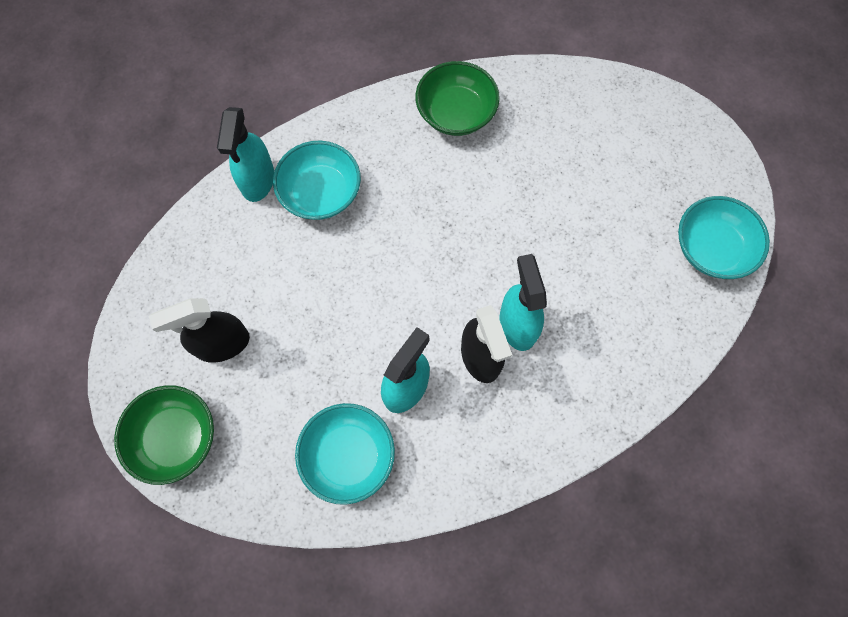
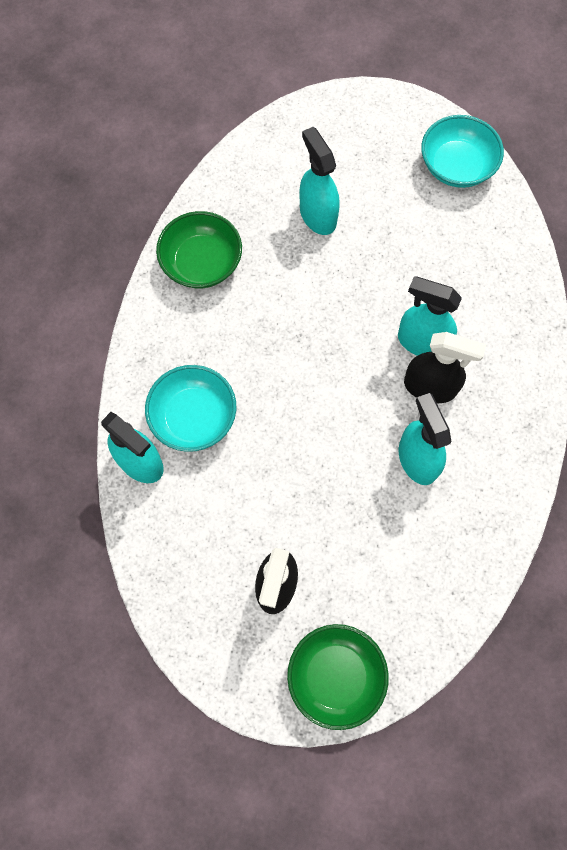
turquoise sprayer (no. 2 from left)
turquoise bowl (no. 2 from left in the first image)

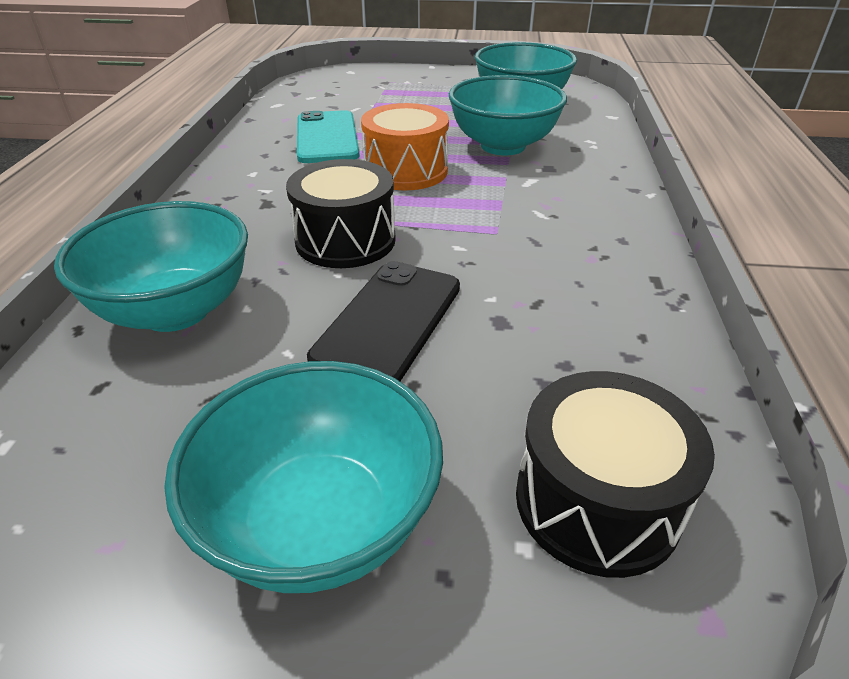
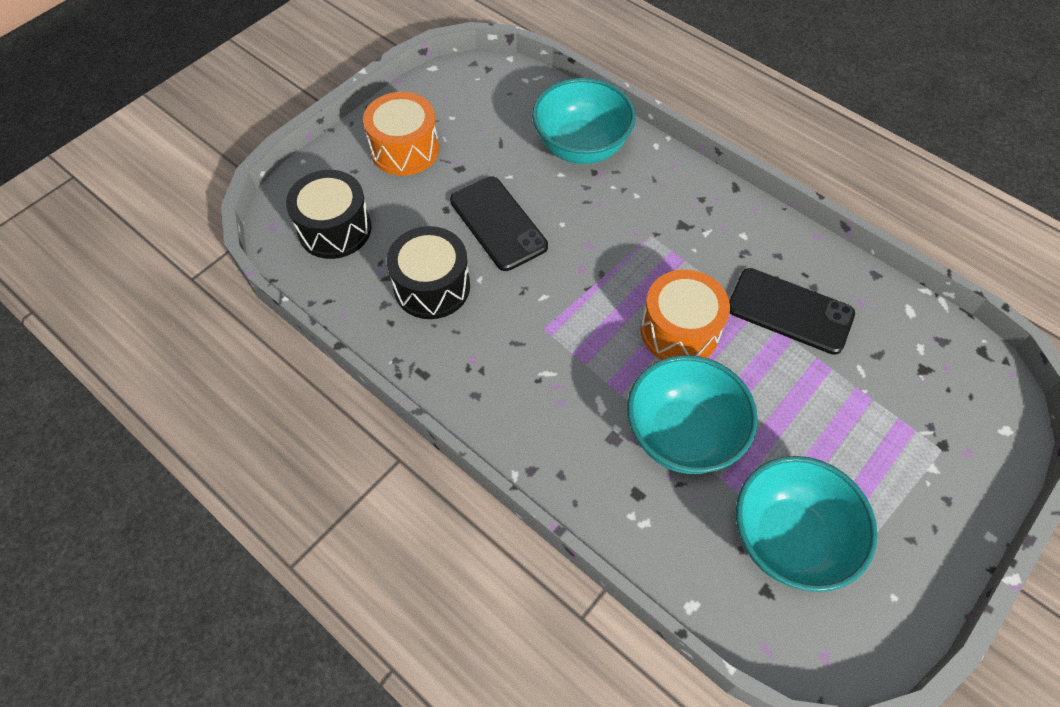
bright orange snare drum (no. 1 from left)
black snare drum (no. 2 from left)
black smartphone (no. 2 from left)

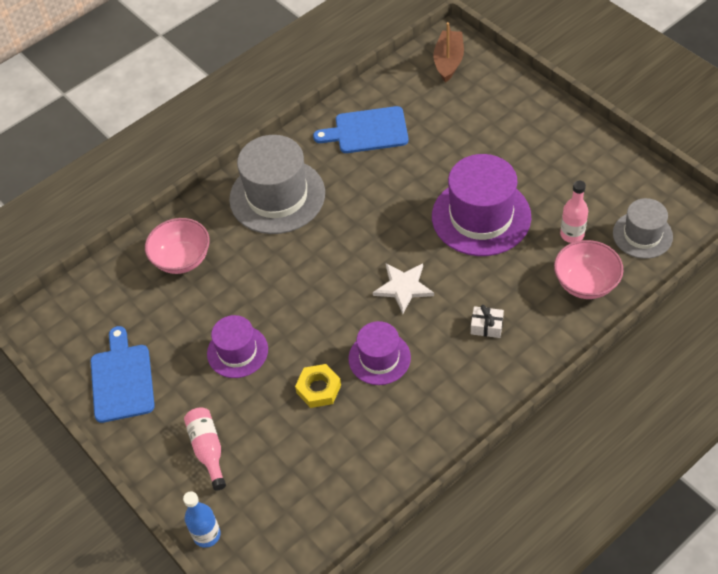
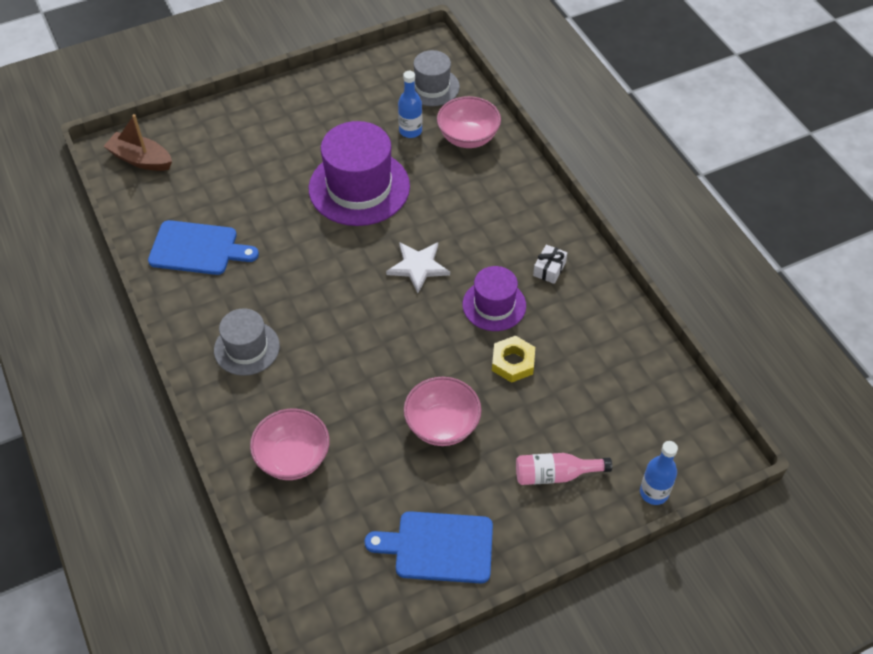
royal blue chopping board (no. 1 from left)
ash-grey hat (no. 1 from left)
royal blue flask (no. 1 from left)
pink bowl (no. 2 from left)
white wrapped gift

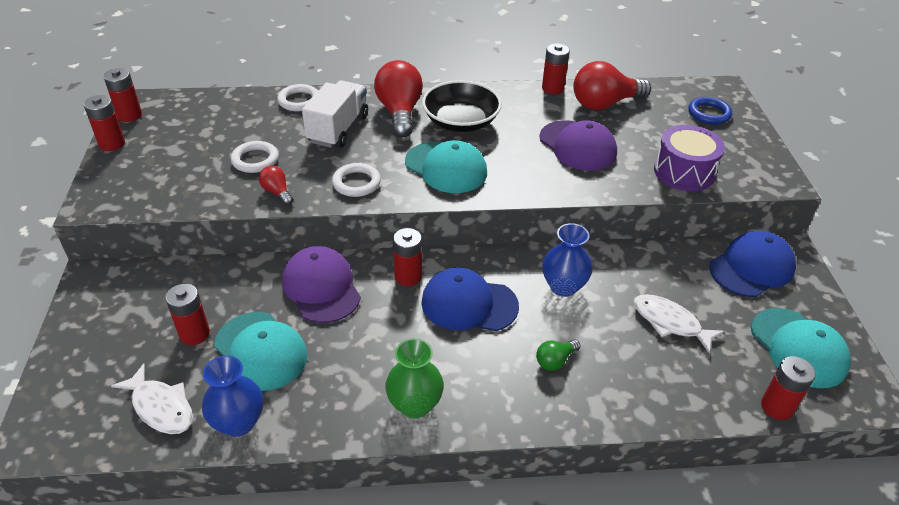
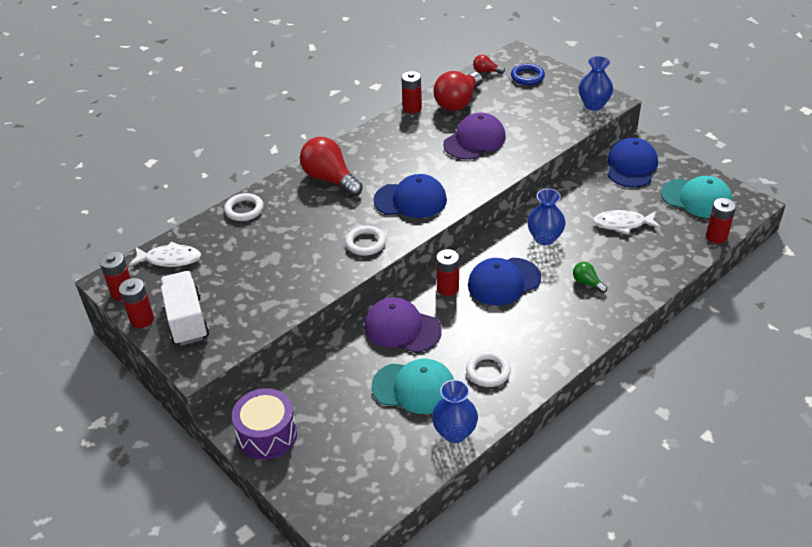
white fish (no. 1 from left)
white truck
purple snare drum
royal blue peaked cap (no. 1 from left)
purple peaked cap (no. 2 from left)
white hoop (no. 3 from left)
red light bulb (no. 3 from left)
emerald light bulb
royal blue tall vase (no. 3 from left)
red AA battery (no. 3 from left in the first image)
emerald tall vase
black bowl

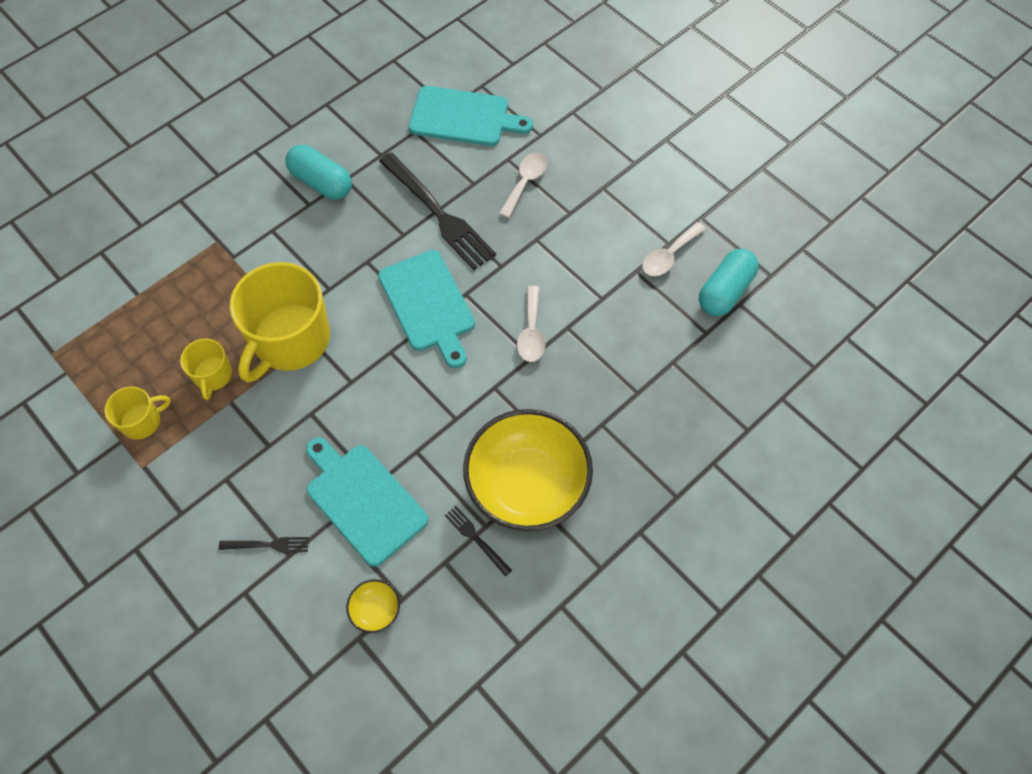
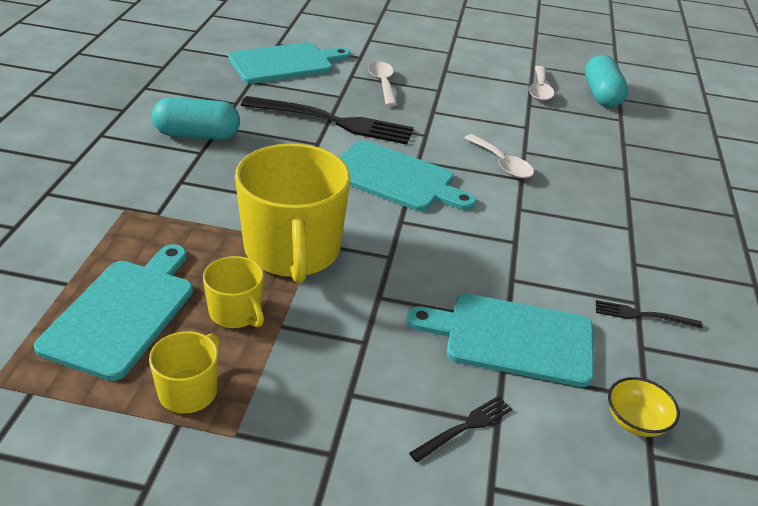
turquoise chopping board (no. 1 from left)
bright yellow bowl (no. 2 from left in the first image)

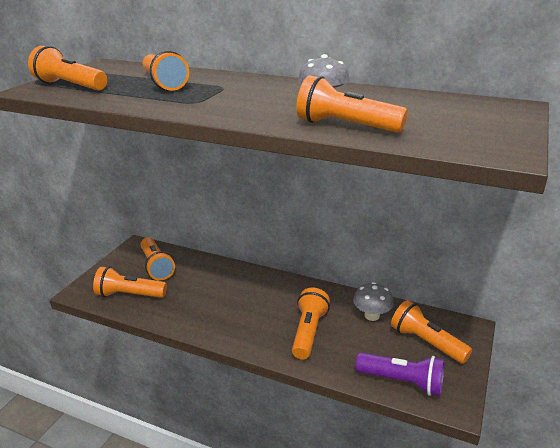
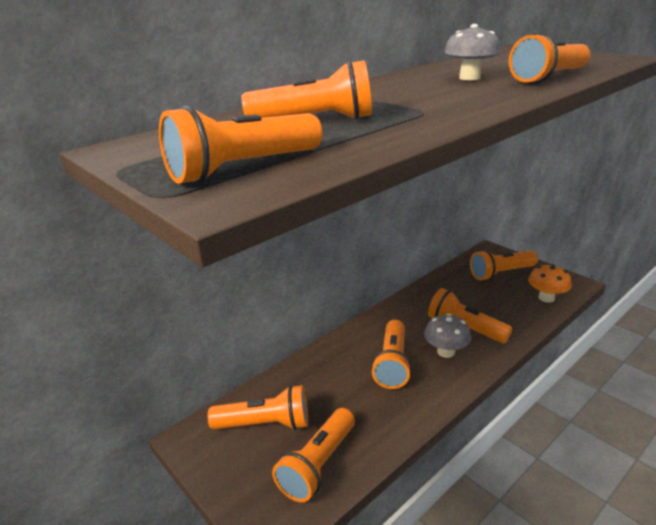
bright orange torch (no. 5 from left)
ash-grey toadstool (no. 1 from left)
bright orange toadstool

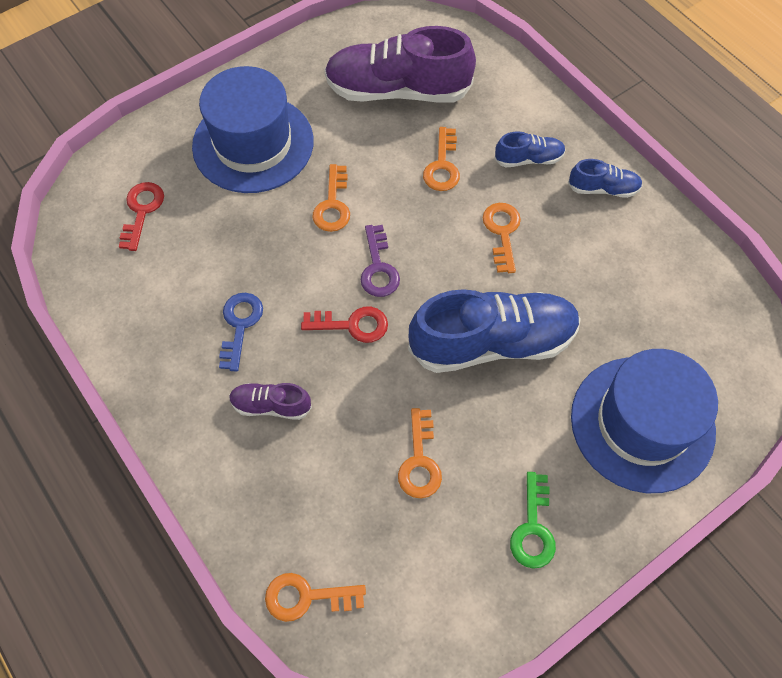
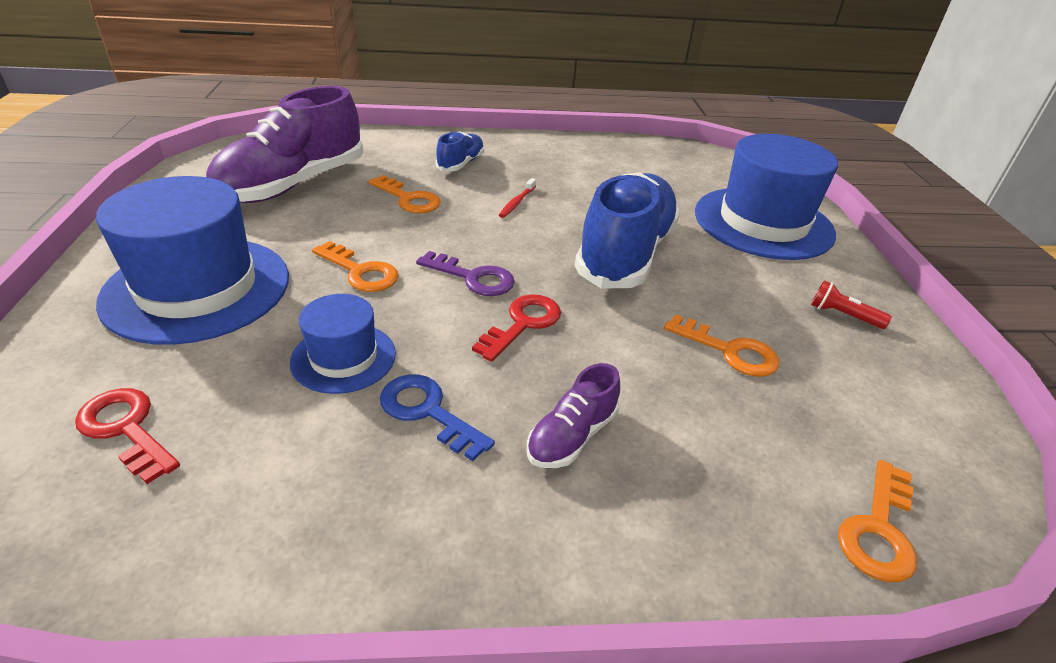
royal blue hat (no. 2 from left)
red dental brush
red torch
royal blue lace-up shoe (no. 3 from left in the first image)

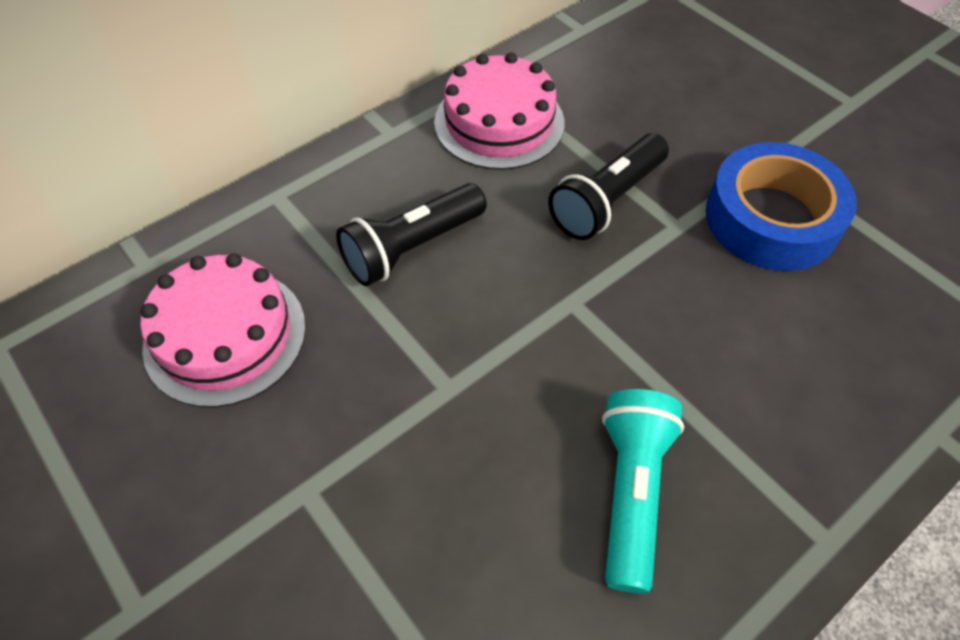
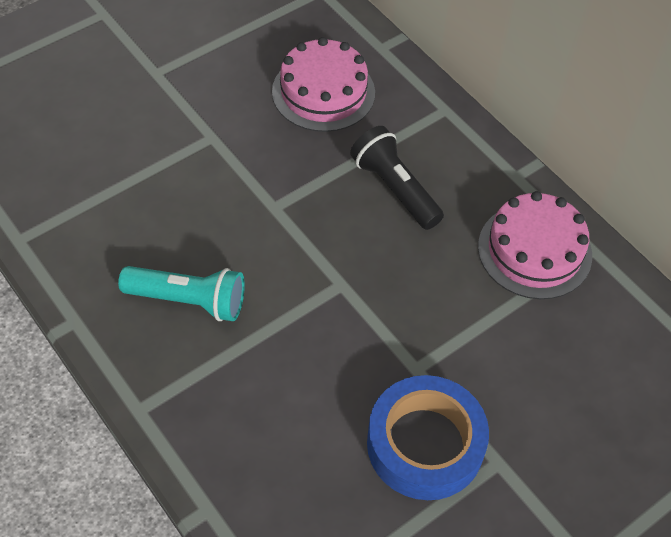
black torch (no. 2 from left in the first image)

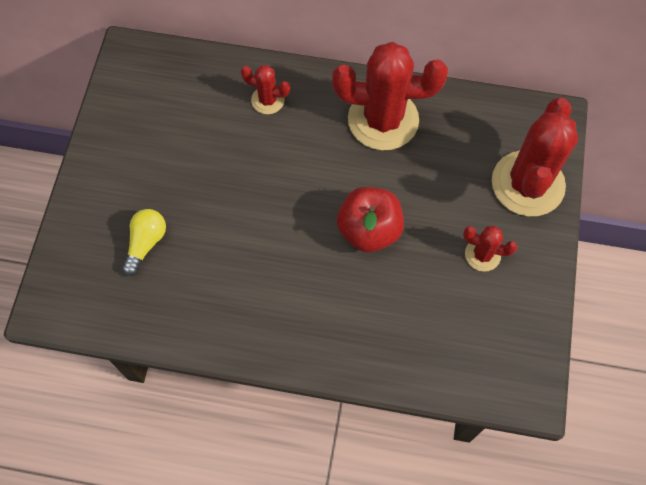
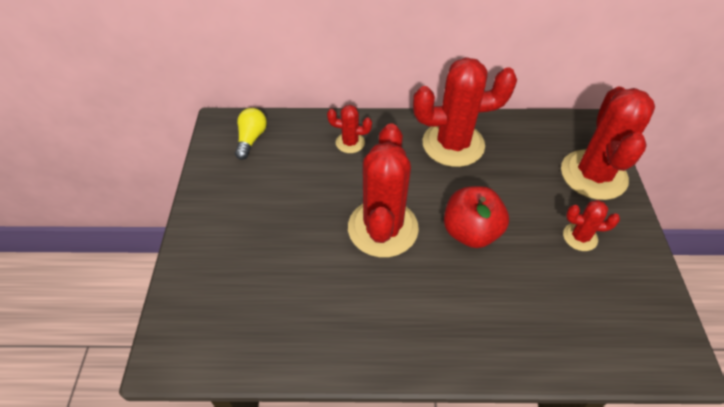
bright yellow light bulb
red saguaro cactus (no. 2 from left)

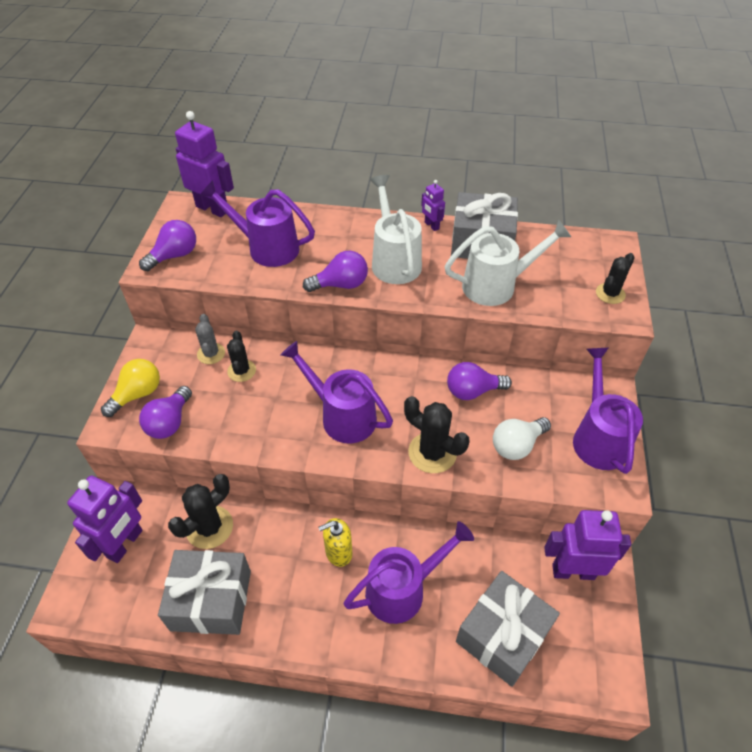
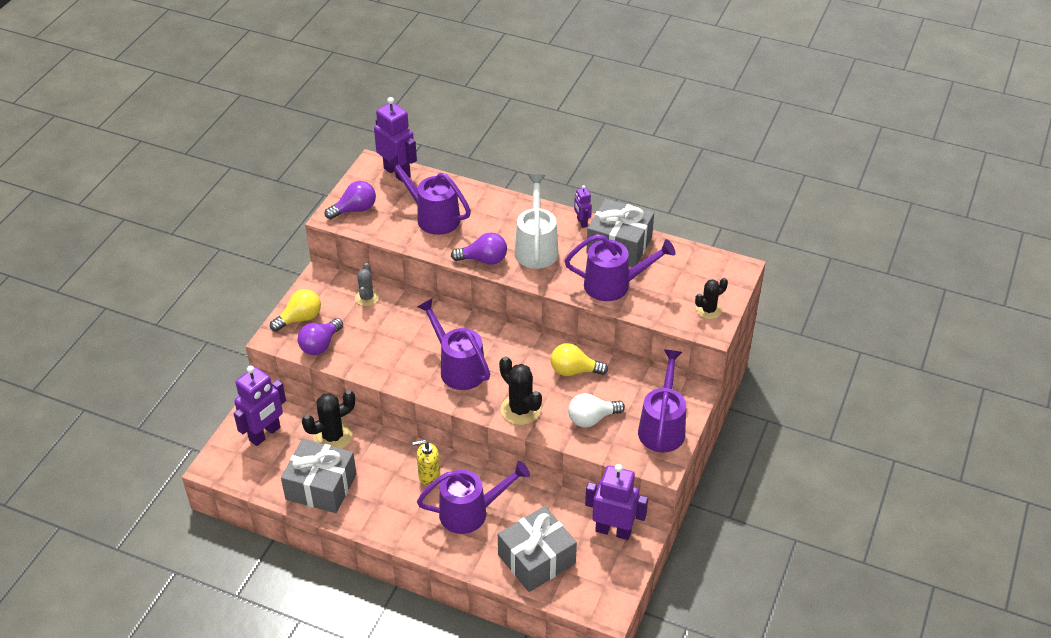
bright yellow light bulb (no. 2 from left)
purple watering pot (no. 4 from left)
black saguaro cactus (no. 2 from left in the first image)

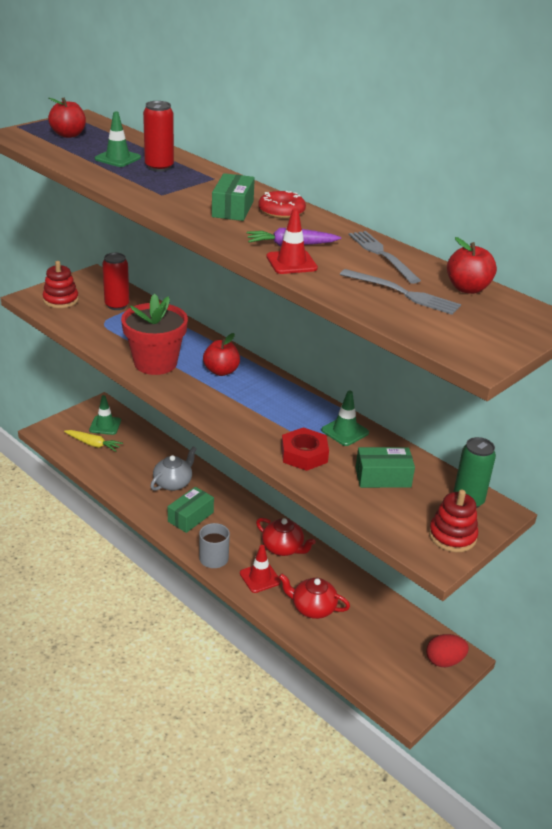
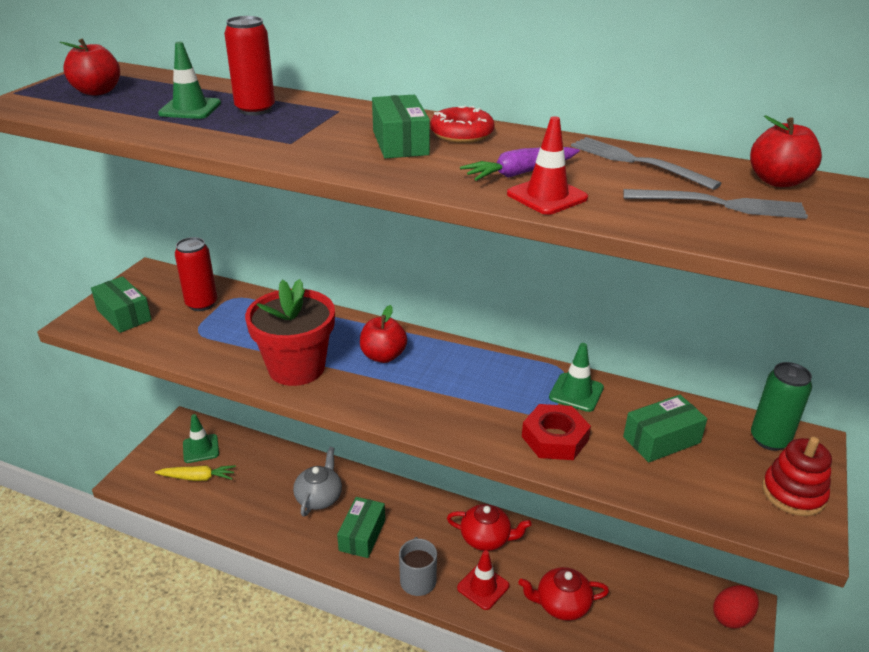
emerald package (no. 1 from left)

